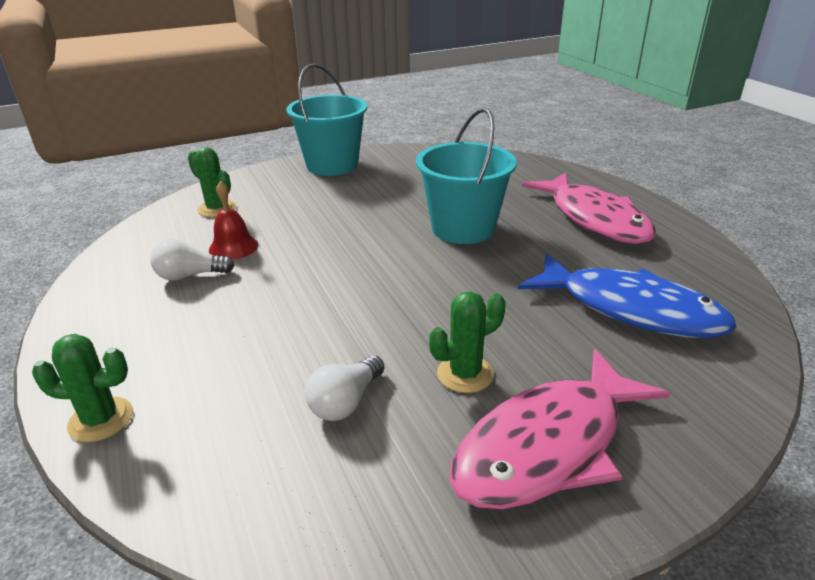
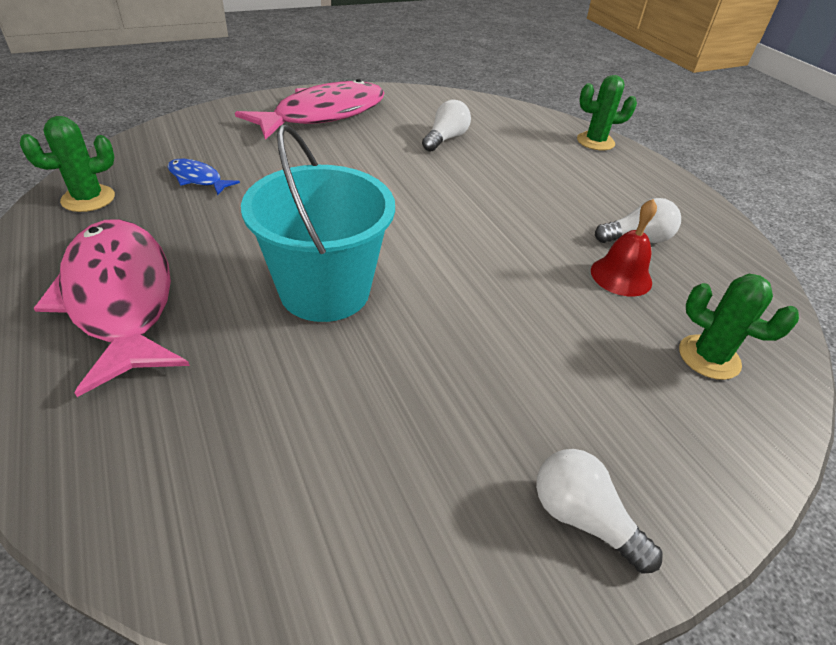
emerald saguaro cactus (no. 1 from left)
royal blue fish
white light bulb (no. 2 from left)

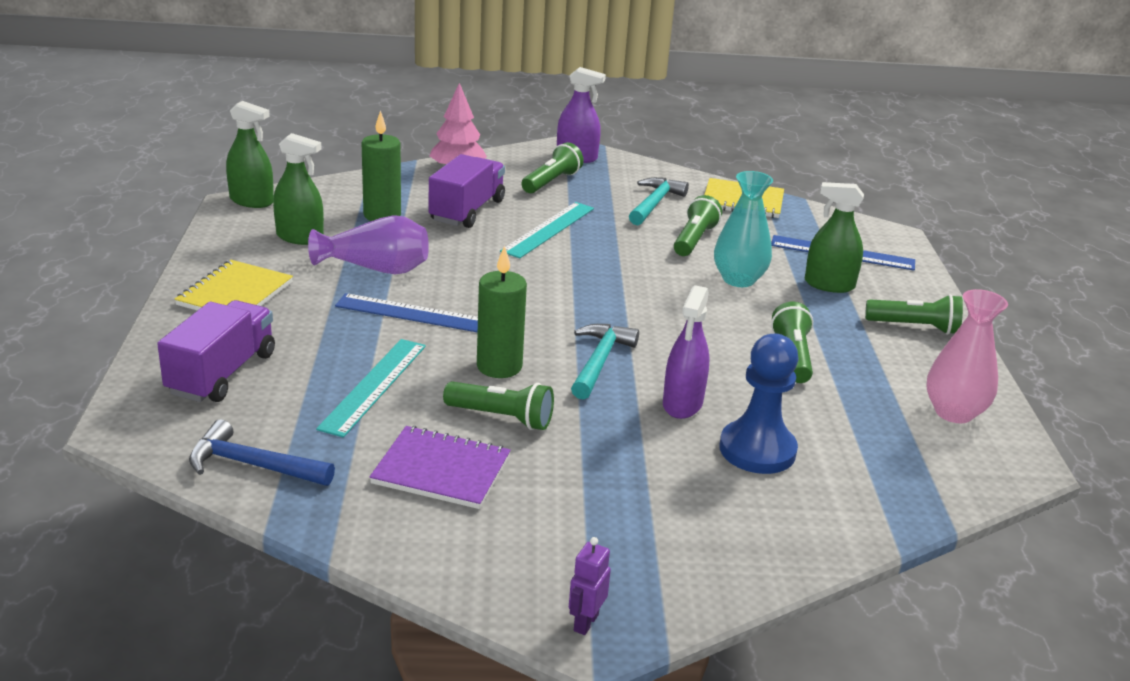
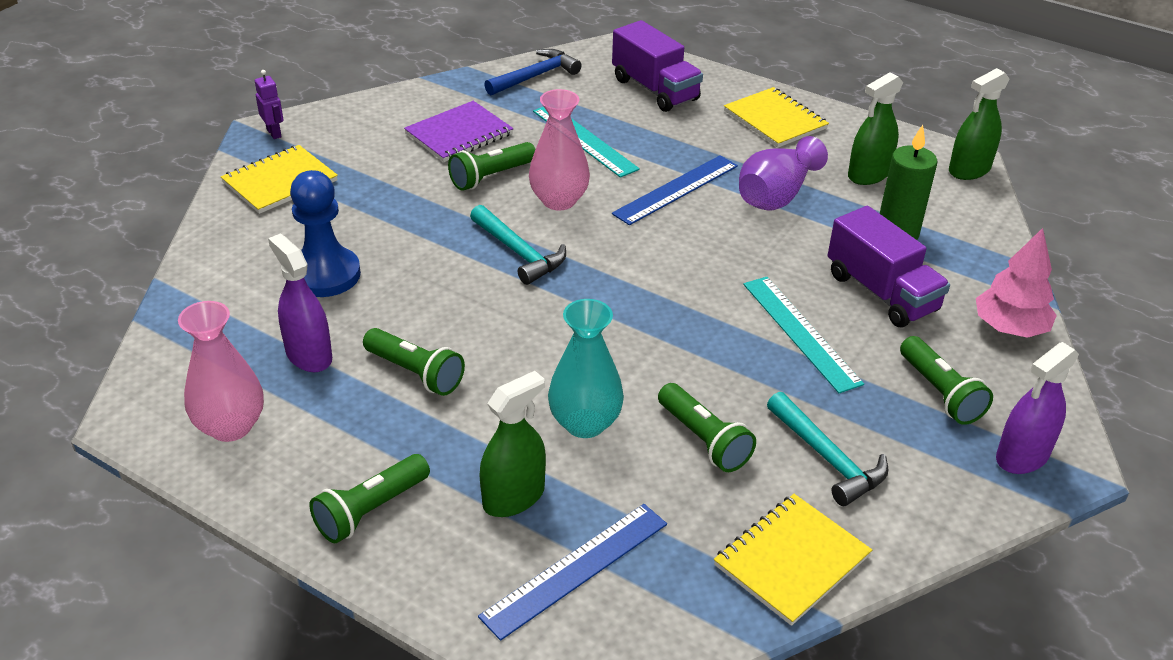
bright yellow notebook (no. 1 from left)
purple sprayer (no. 1 from left)
pink tall vase (no. 2 from left)

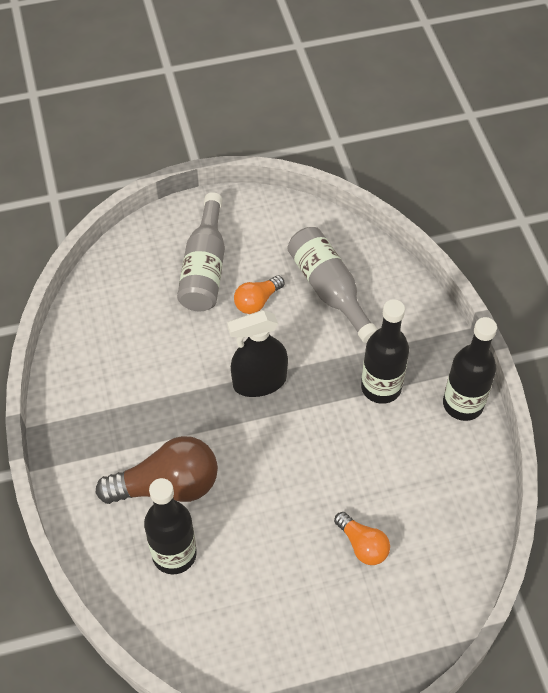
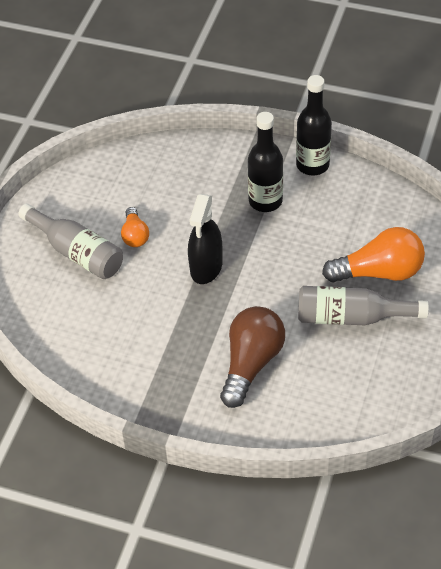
ash-grey flask (no. 2 from left)
bright orange light bulb (no. 2 from left)
black flask (no. 1 from left in the first image)

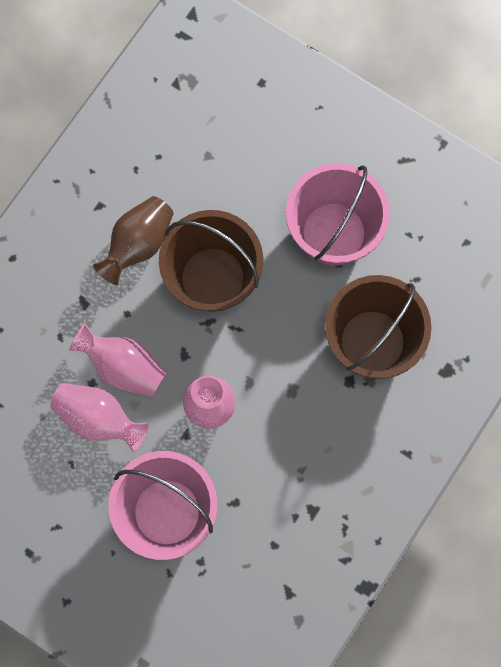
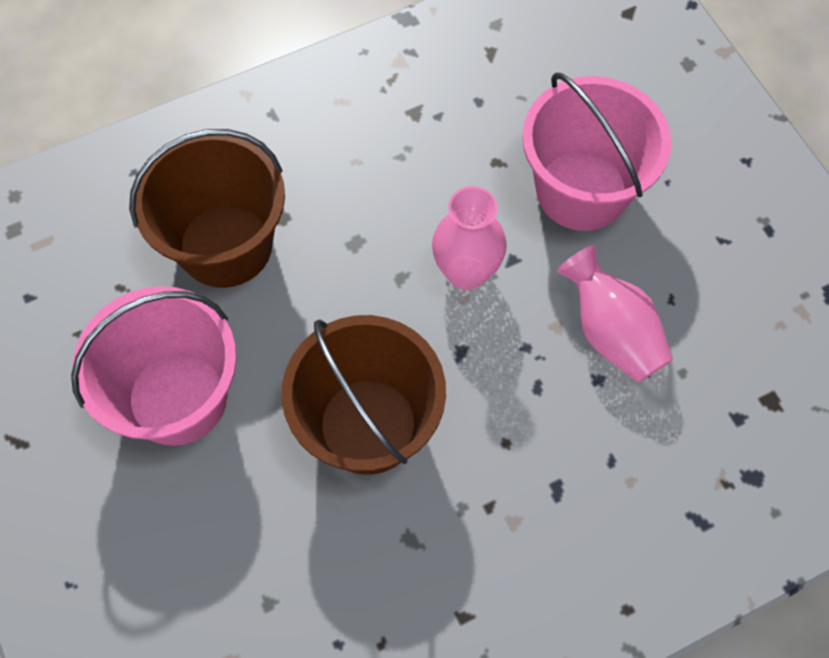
pink tall vase (no. 2 from left in the first image)
brown tall vase

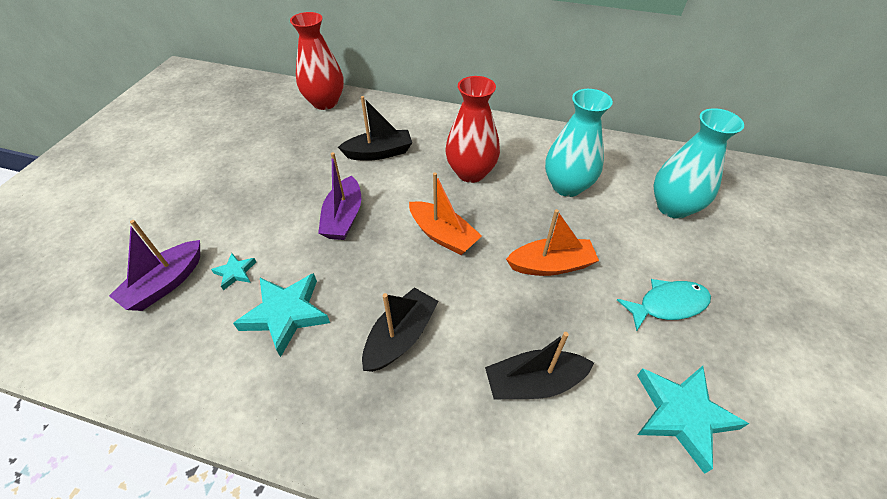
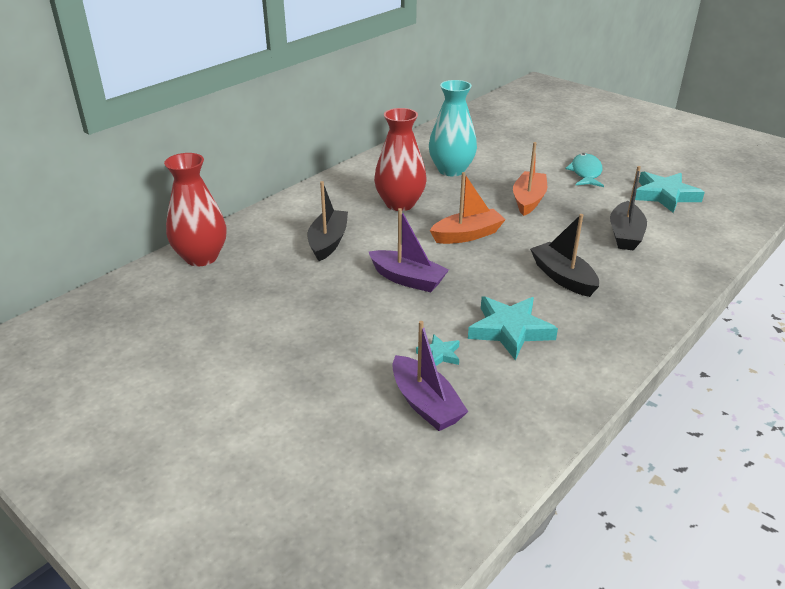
turquoise tall vase (no. 2 from left in the first image)

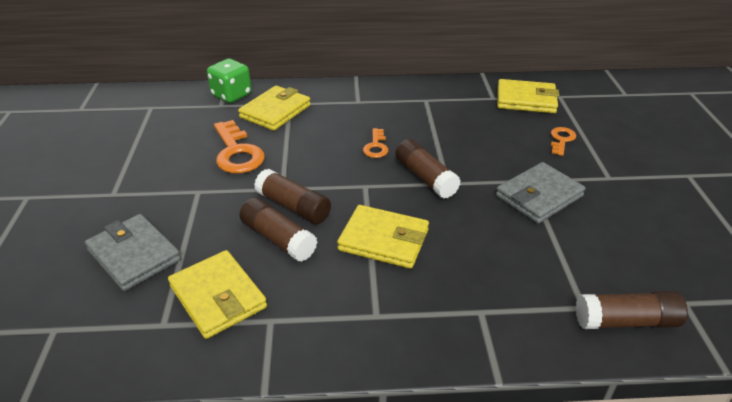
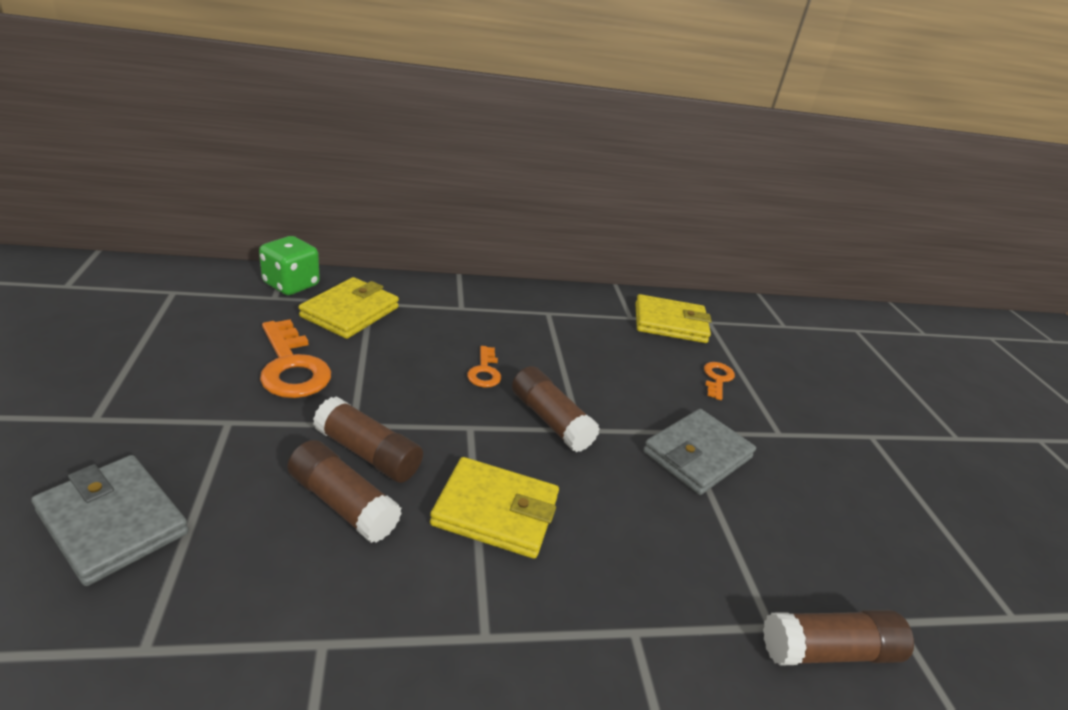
bright yellow billfold (no. 1 from left in the first image)

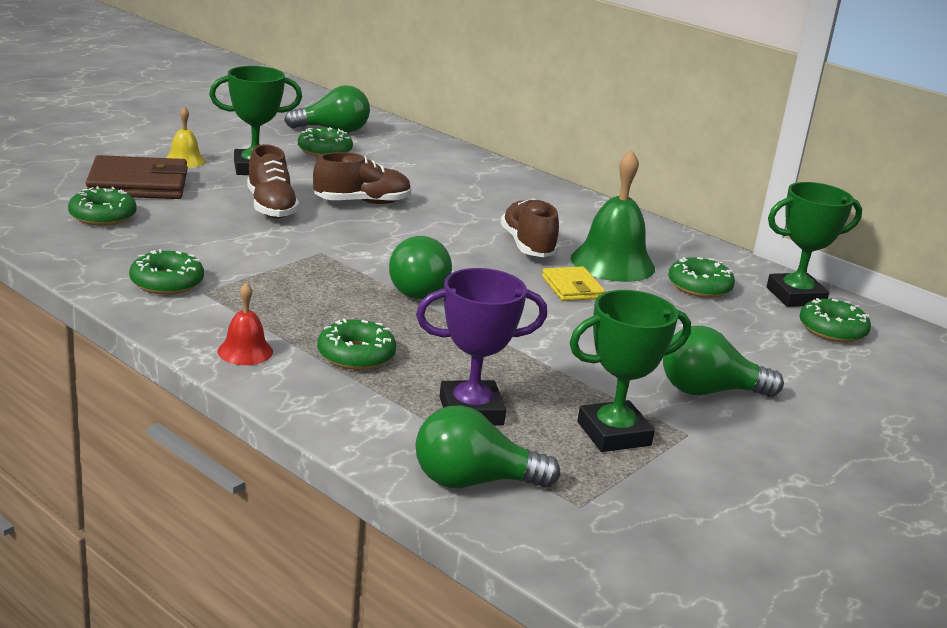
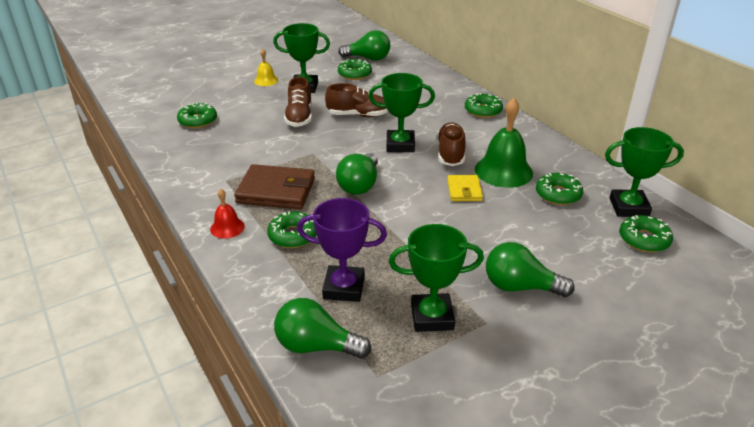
brown billfold
emerald award cup (no. 2 from left)
emerald donut (no. 4 from left)

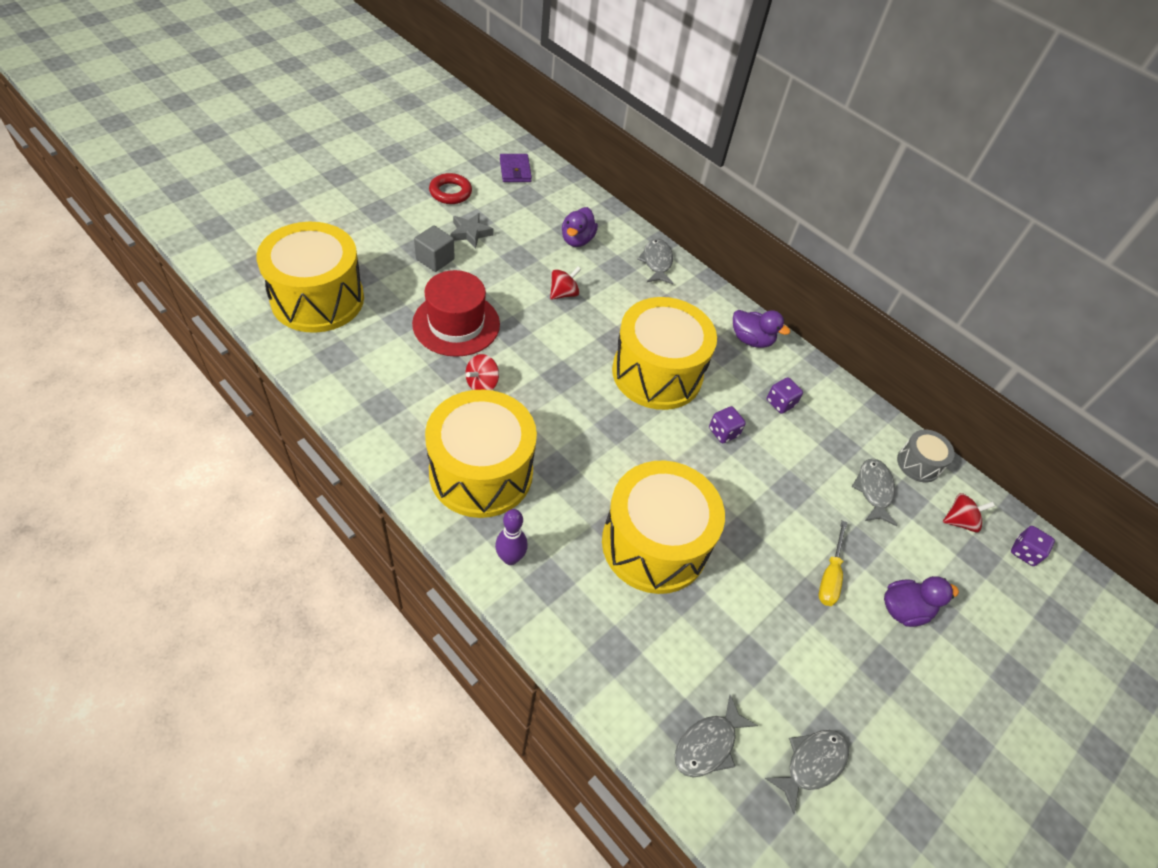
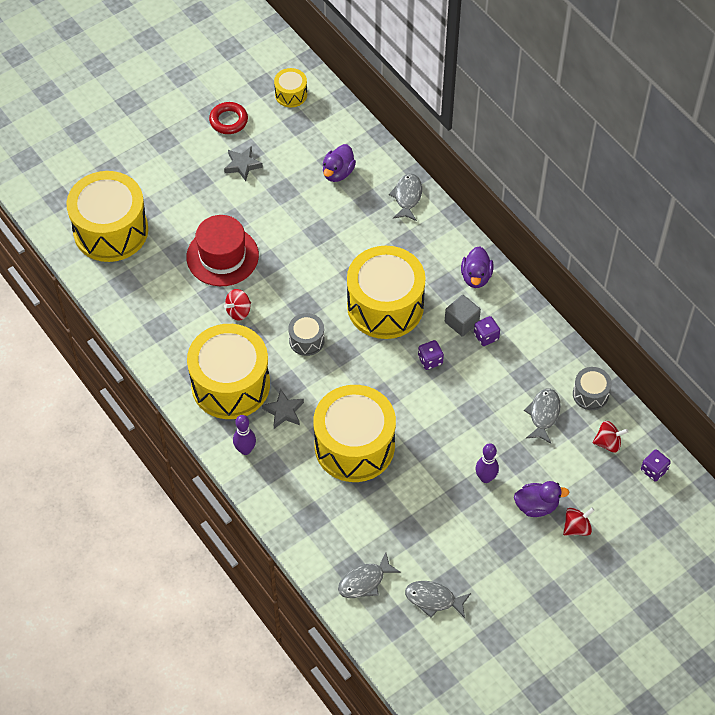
ash-grey star shape (no. 2 from left)
bright yellow snare drum (no. 3 from left)
ash-grey snare drum (no. 1 from left)
ash-grey fish (no. 3 from left)
ash-grey block
purple toy duck (no. 2 from left)
purple tenpin (no. 2 from left)
red toy top (no. 2 from left)

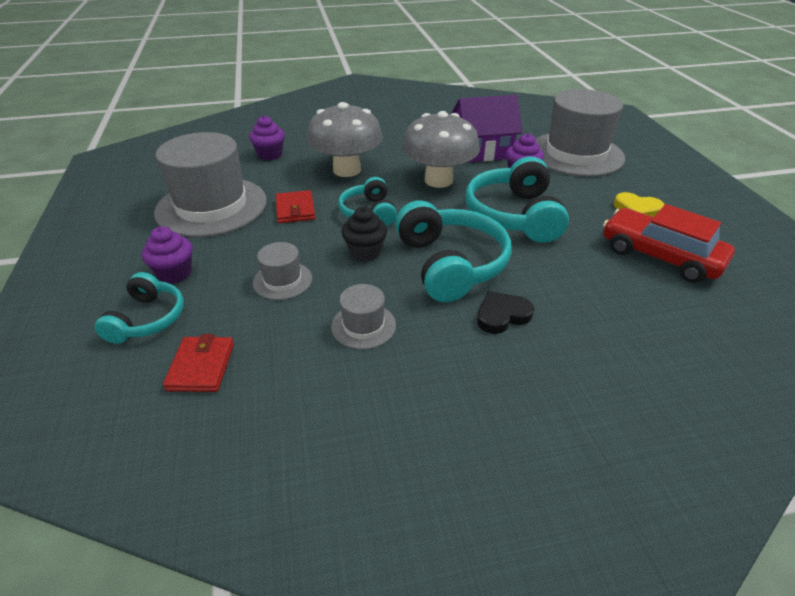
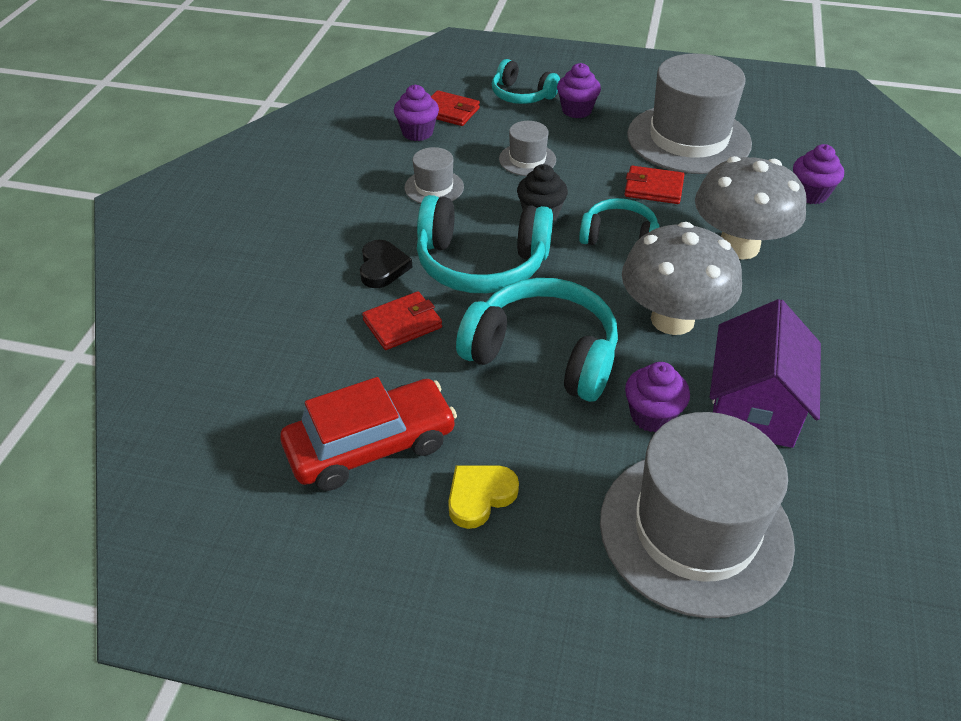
red billfold (no. 1 from left)
purple cupcake (no. 1 from left)

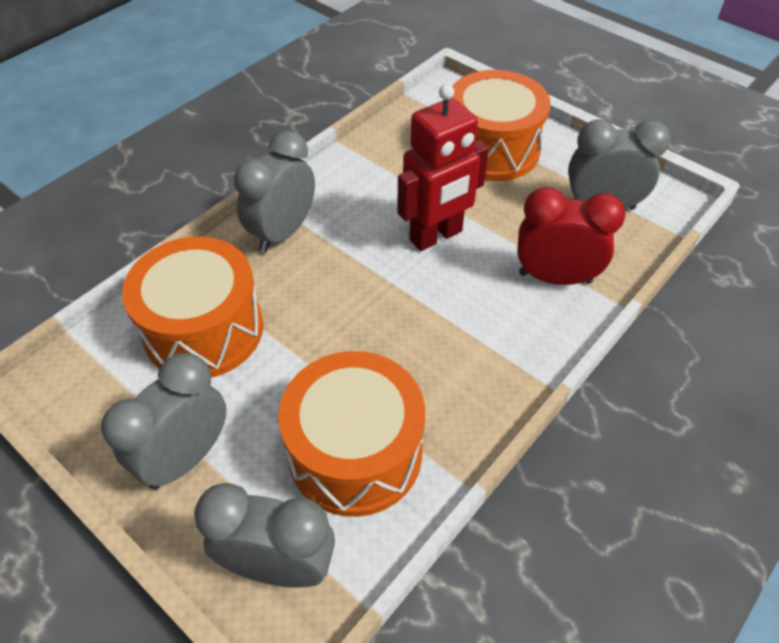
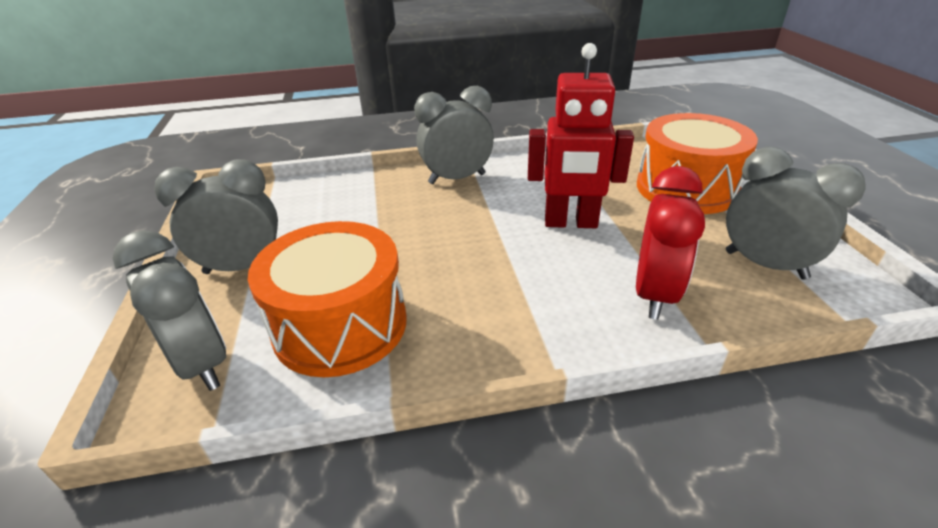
red bedside clock
bright orange snare drum (no. 1 from left in the first image)

